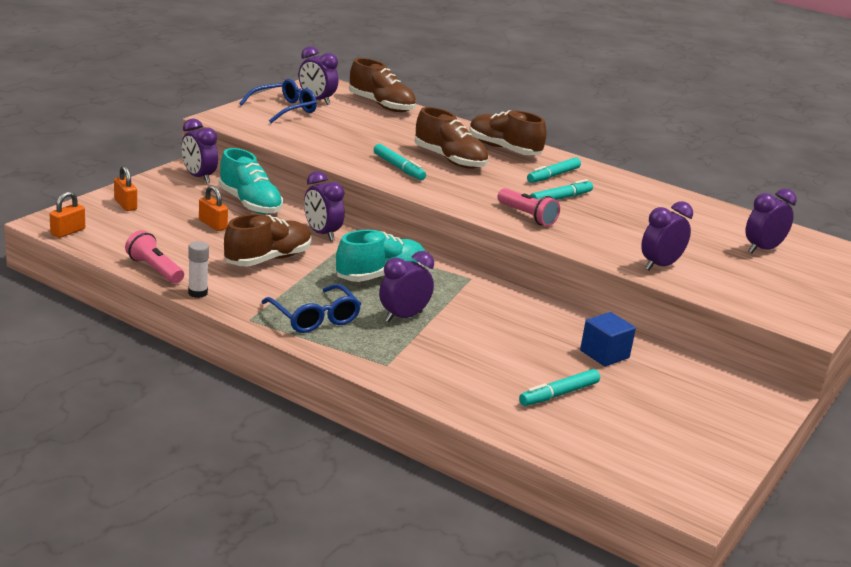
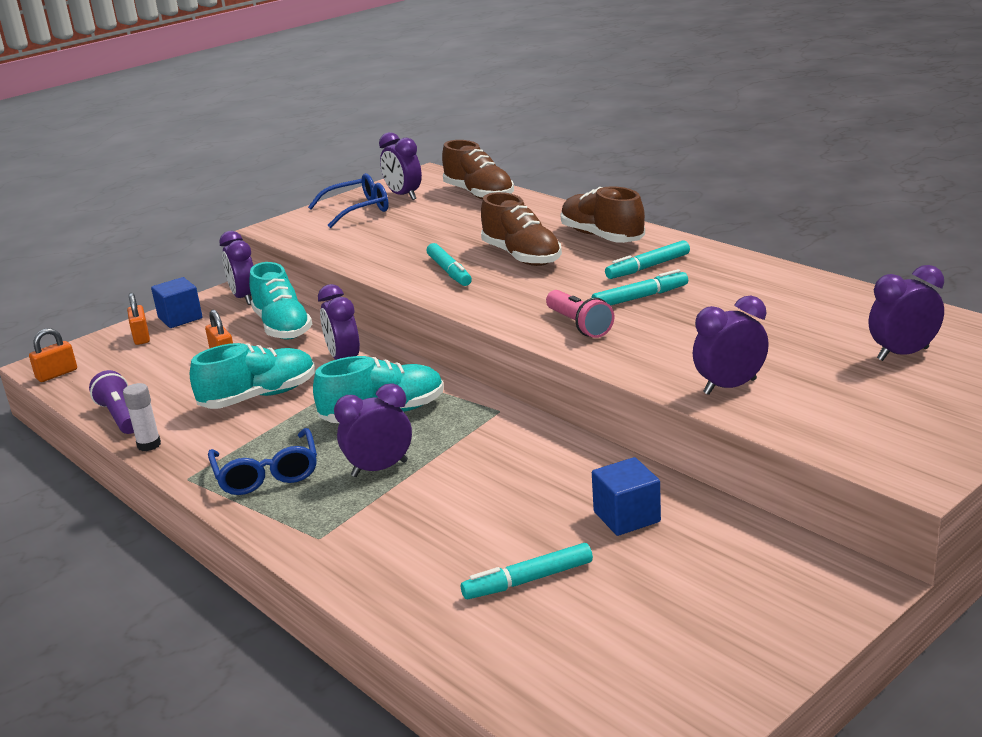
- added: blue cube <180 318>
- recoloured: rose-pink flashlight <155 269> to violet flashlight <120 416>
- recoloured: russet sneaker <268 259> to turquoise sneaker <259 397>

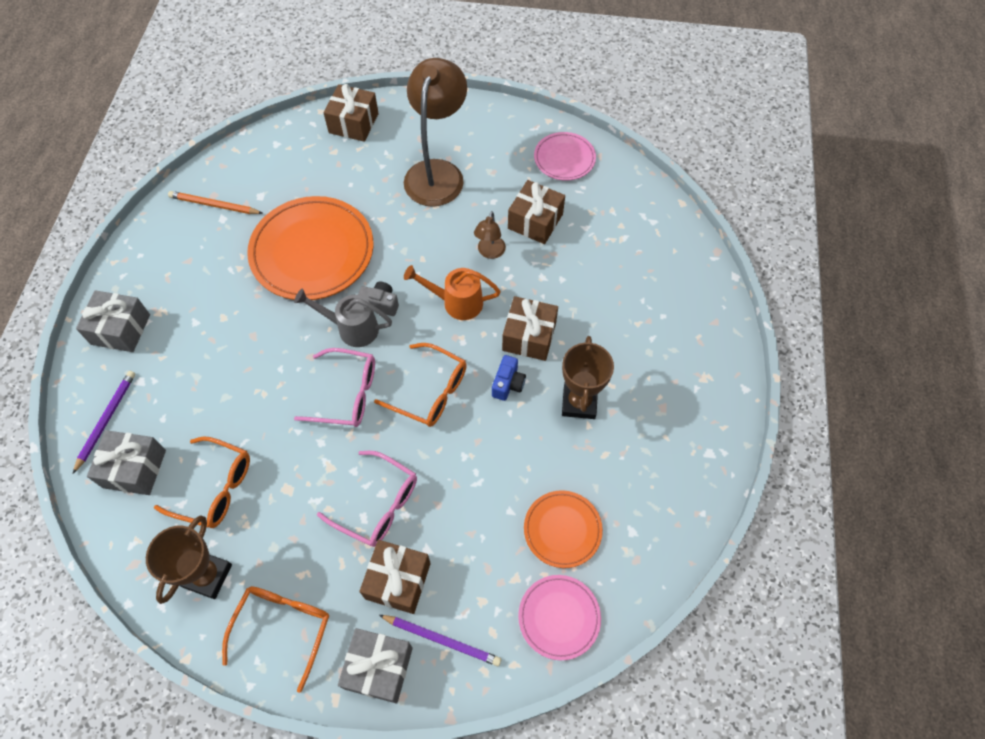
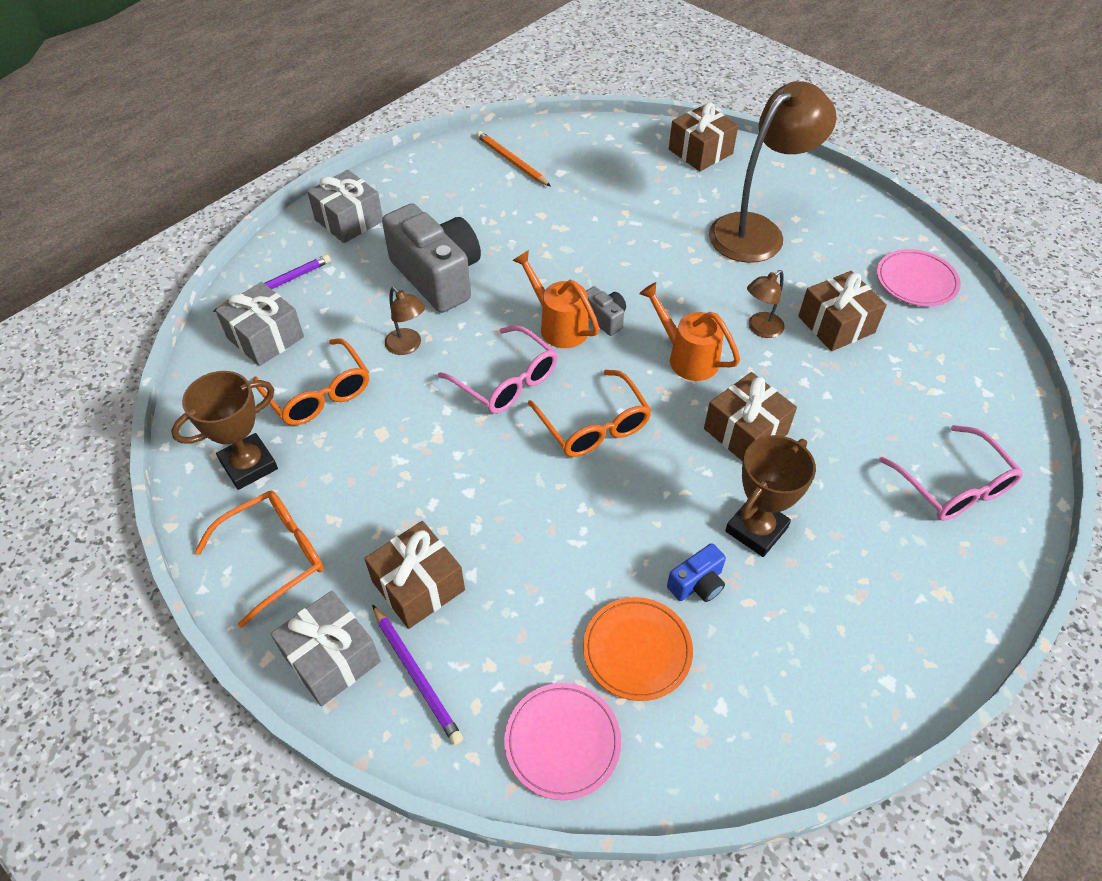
- removed: orange dinner plate <312 252>
- added: gray camera <437 276>
- added: russet reading lamp <408 346>
- moved: rose-pink eyeglasses <377 504> to <953 486>
- moved: blue camera <508 384> to <697 584>
- recoloured: gray watering can <352 328> to orange watering can <558 325>

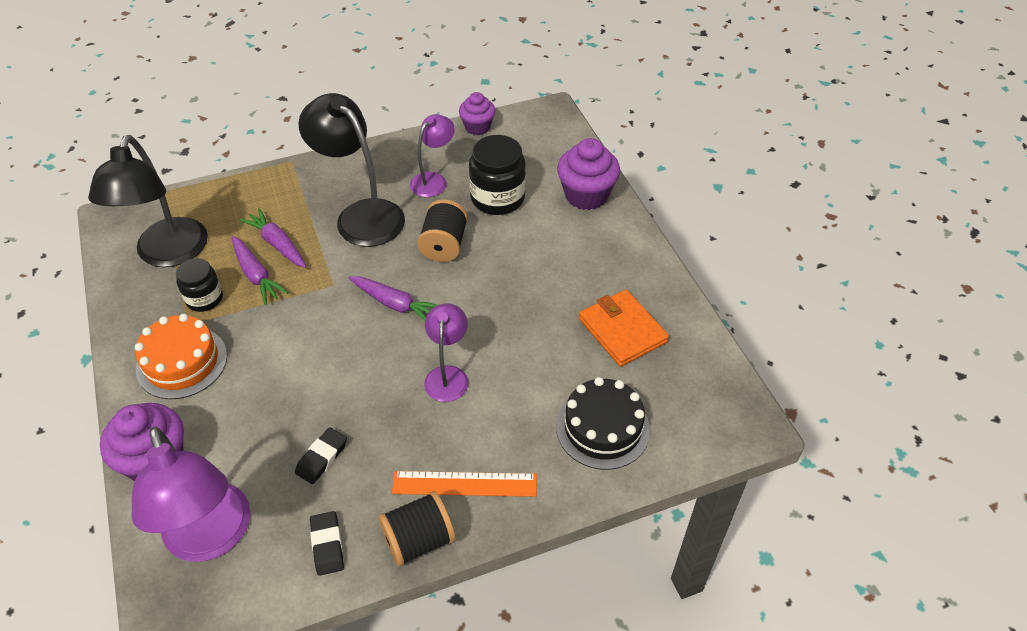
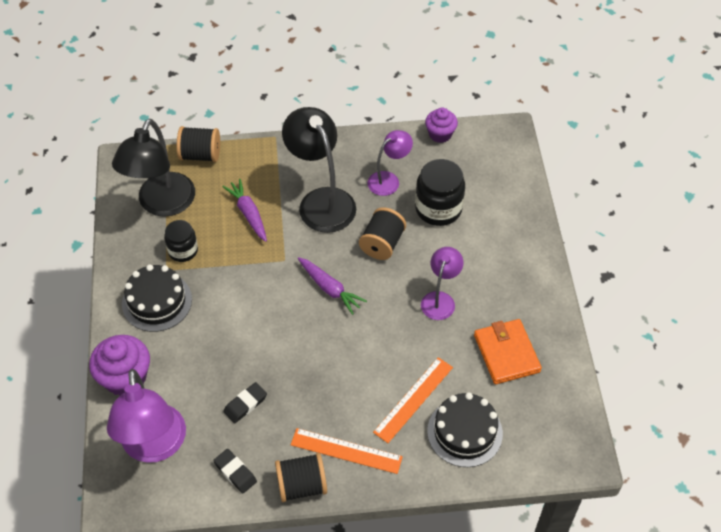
- removed: violet root vegetable <256 275>
- removed: violet fairy cake <586 195>
- added: black bobbin <200 155>
- added: orange straightedge <413 399>
- moved: violet reading lamp <448 375> to <440 299>
- recoloured: orange cake <182 362> to black cake <157 301>
- turned: black gum eraser <327 545> = <235 472> 45 degrees counterclockwise

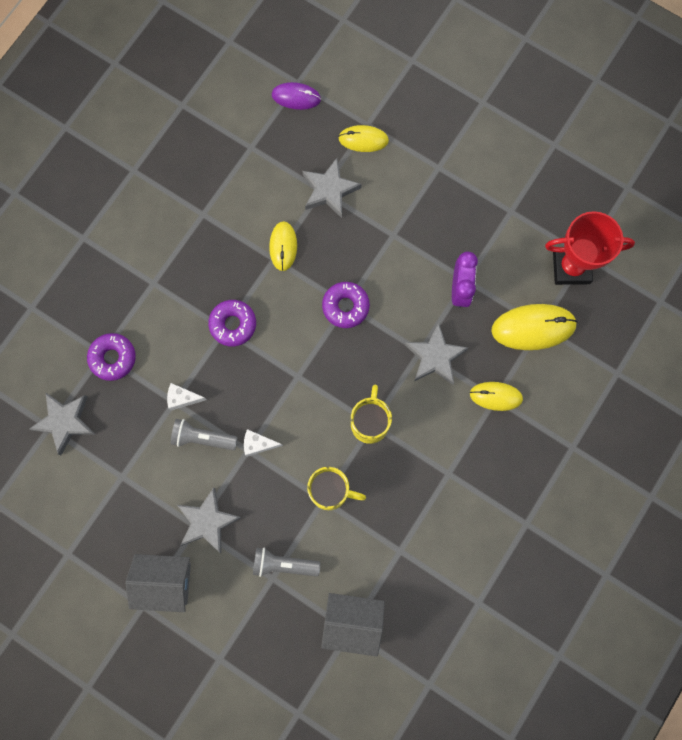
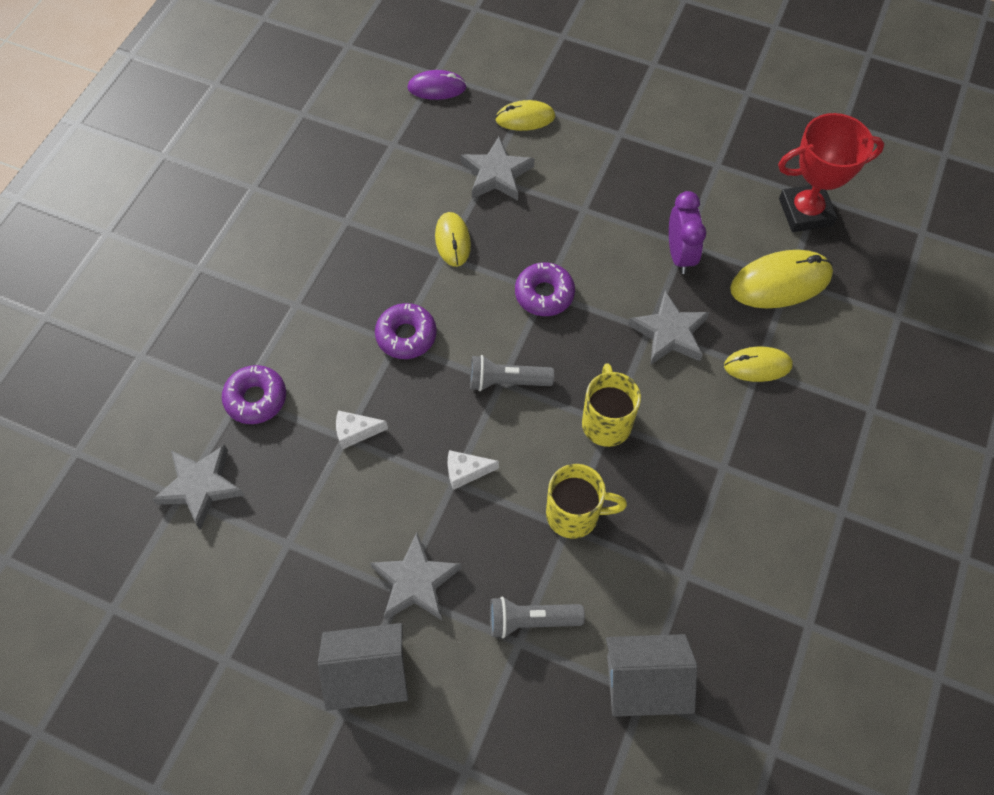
- moved: gray flashlight <202 438> to <506 381>

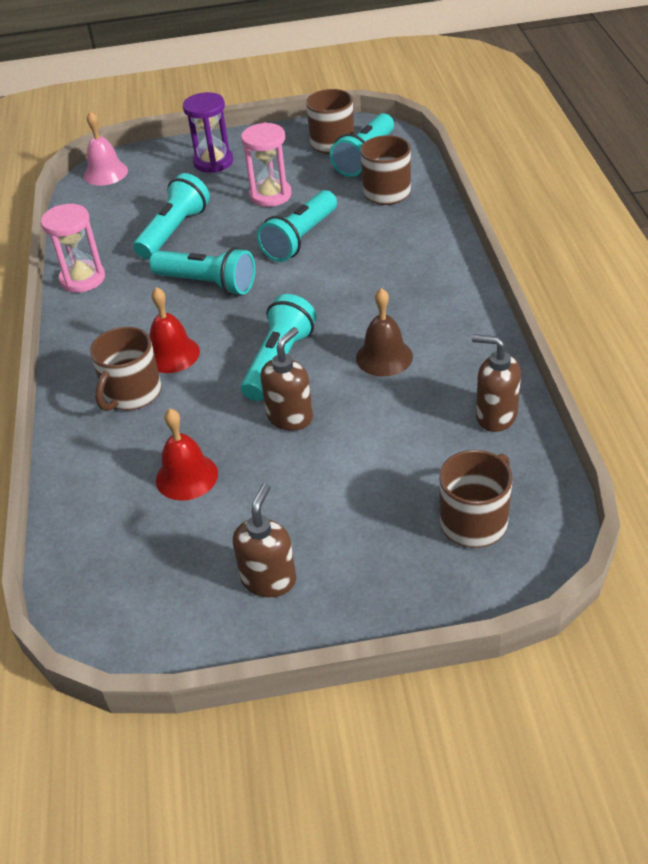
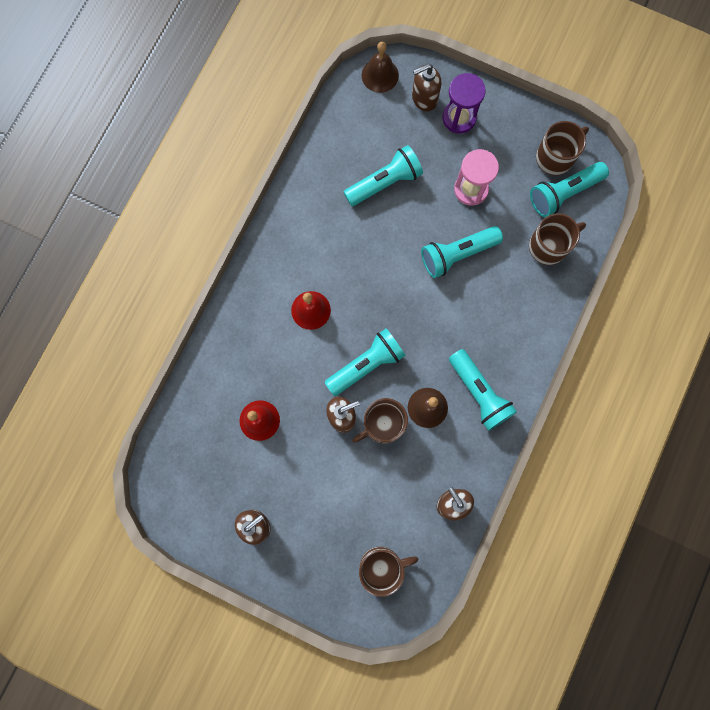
- removed: rose-pink sandglass <82 279>
- added: russet pump bottle <424 98>
- moved: russet coffee mug <132 394> to <382 424>
- moved: turquoise flashlight <208 284> to <479 393>
- recoloured: rose-pink school bell <106 173> to russet school bell <380 75>

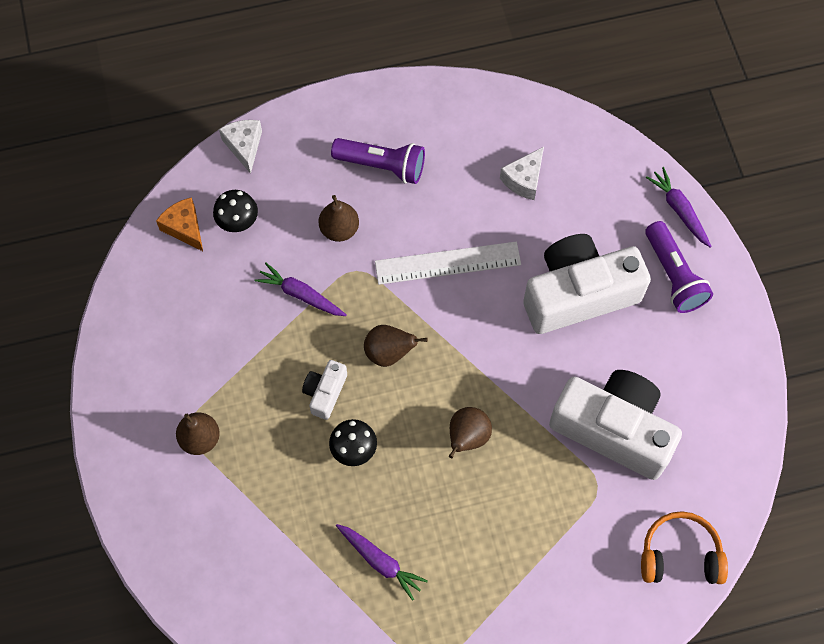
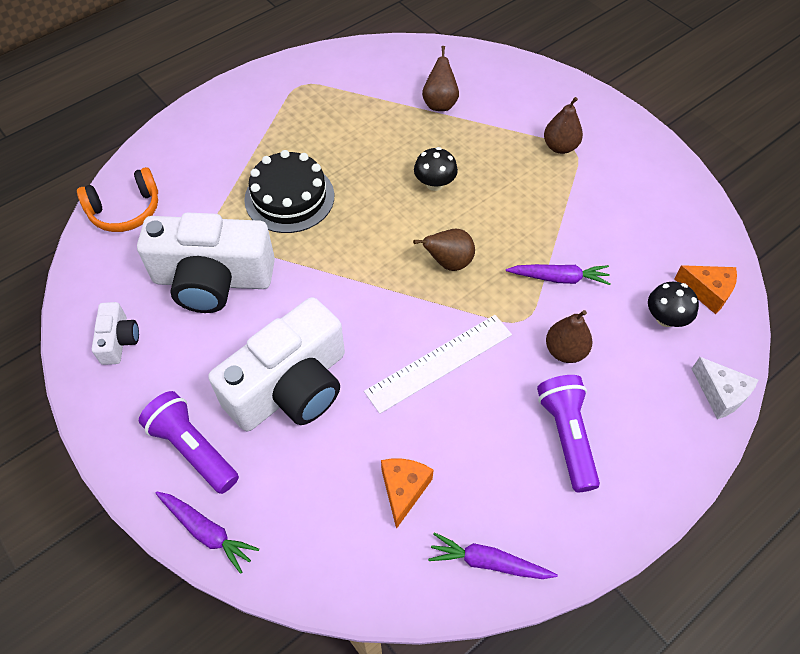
- added: black cake <289 197>
- moved: white camera <325 392> to <119 340>
- moved: violet root vegetable <380 561> to <488 562>
- moved: russet pear <467 437> to <440 103>
- recoloured: white piece of cheese <524 179> to orange piece of cheese <404 490>
- turned: violet flashlight <382 166> = <567 436> 90 degrees clockwise

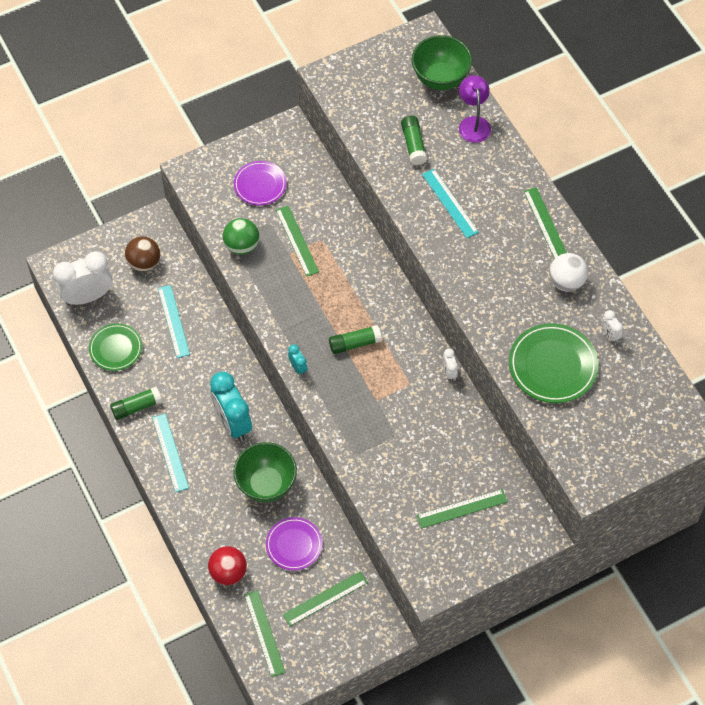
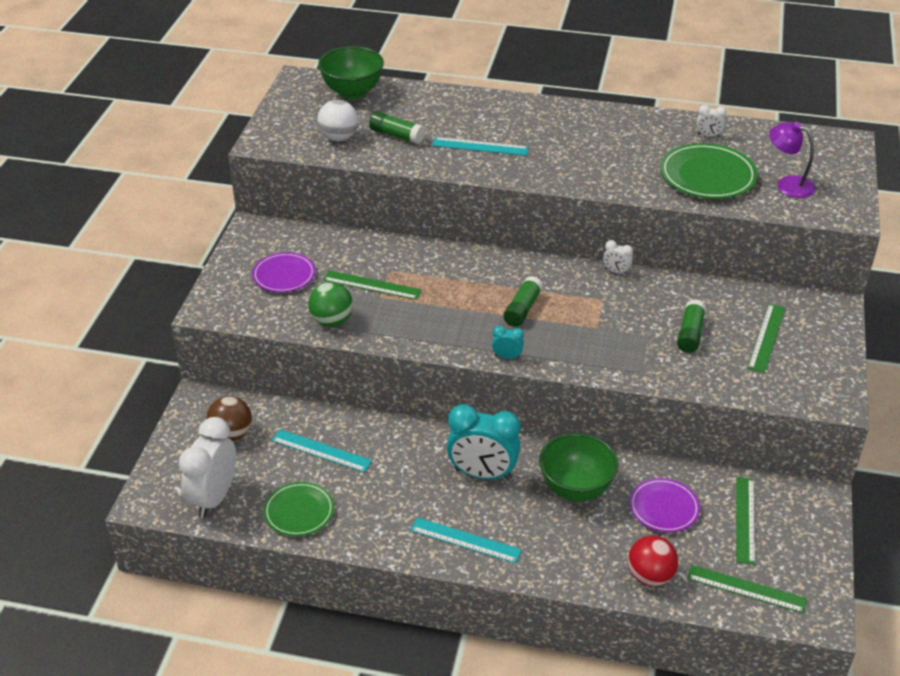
- removed: green straightedge <546 224>
- moved: green stick of glue <136 407> to <690 334>
- moved: violet reading lamp <473 123> to <787 184>
- moved: white play ball <566 282> to <338 137>

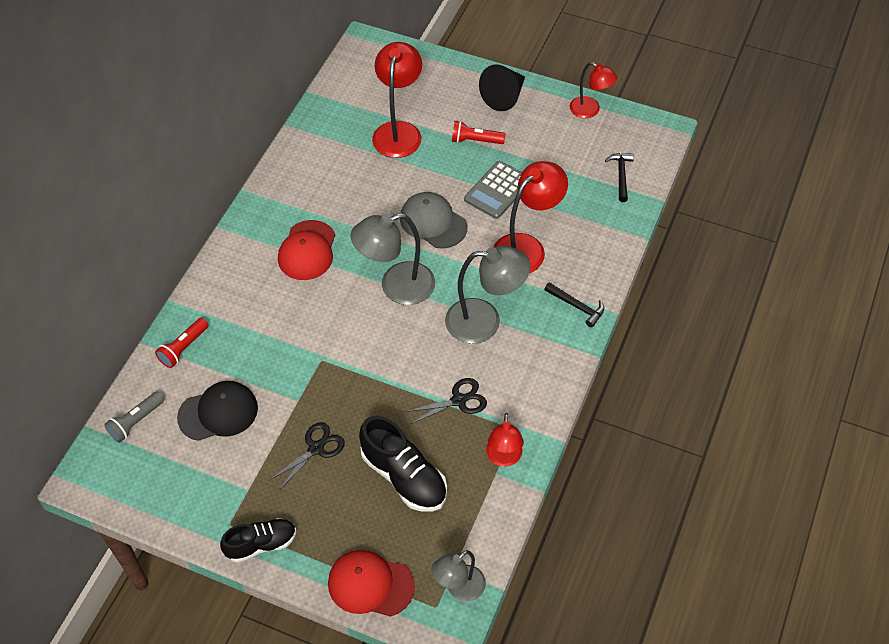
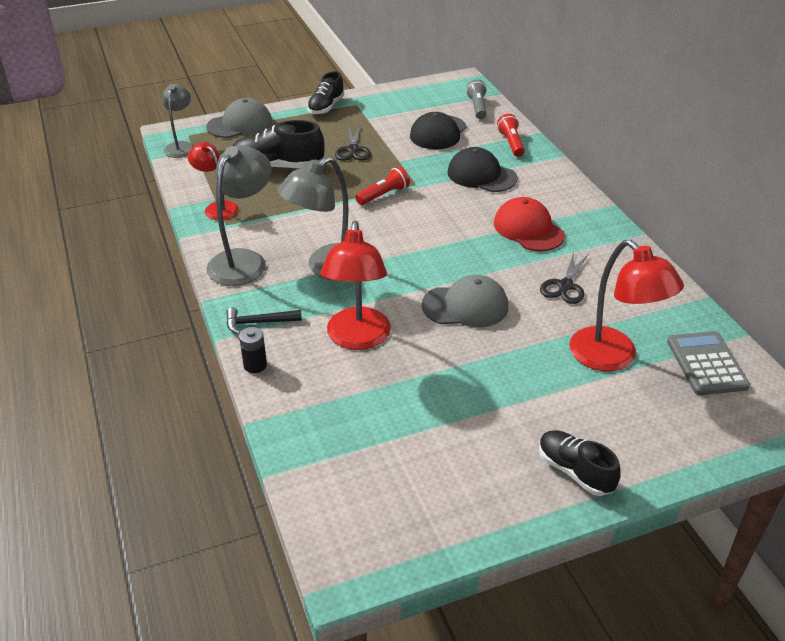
- removed: red reading lamp <590 110>
- removed: black carpenter's hammer <621 175>
- added: black battery <255 365>
- added: black baseball cap <481 175>
- moved: gray reading lamp <396 287> to <243 260>
- moved: black pair of scissors <458 400> to <565 286>
- moved: red flashlight <475 141> to <383 195>
- moved: gray calculator <497 190> to <706 364>
- replaced: black cone shape <504 97> to black sneaker <575 471>
- recoloured: red baseball cap <370 584> to gray baseball cap <240 124>

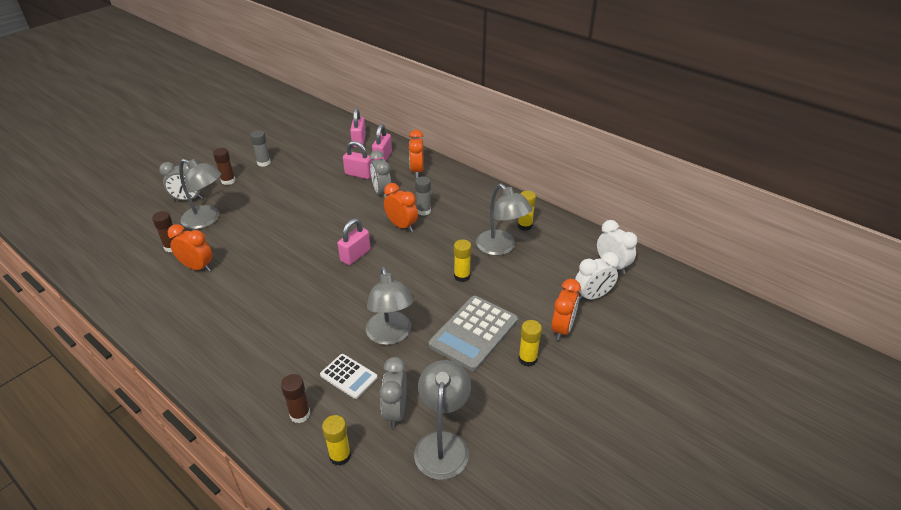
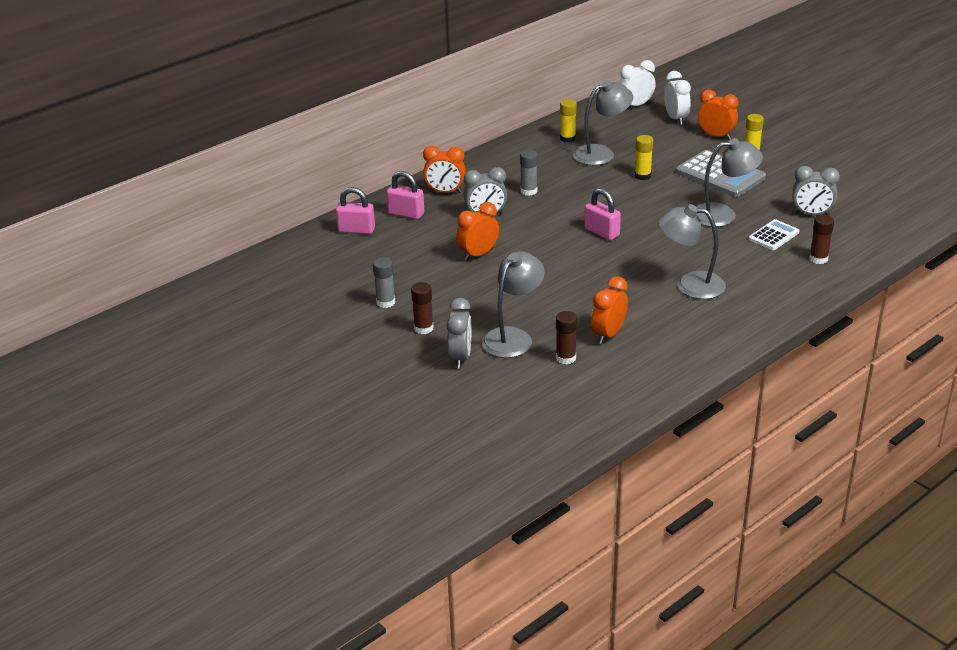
- removed: yellow stick of glue <340 456>
- removed: rose-pink small lock <359 174>
- moved: orange bedside clock <401 226> to <478 254>
- moved: gray reading lamp <443 444> to <690 284>

